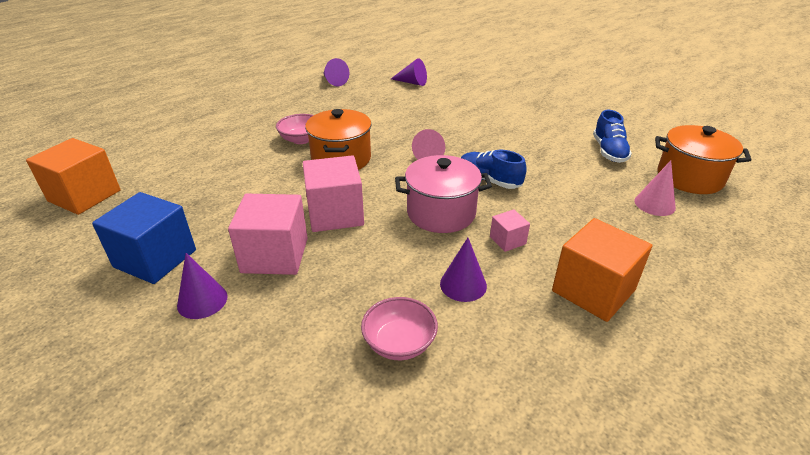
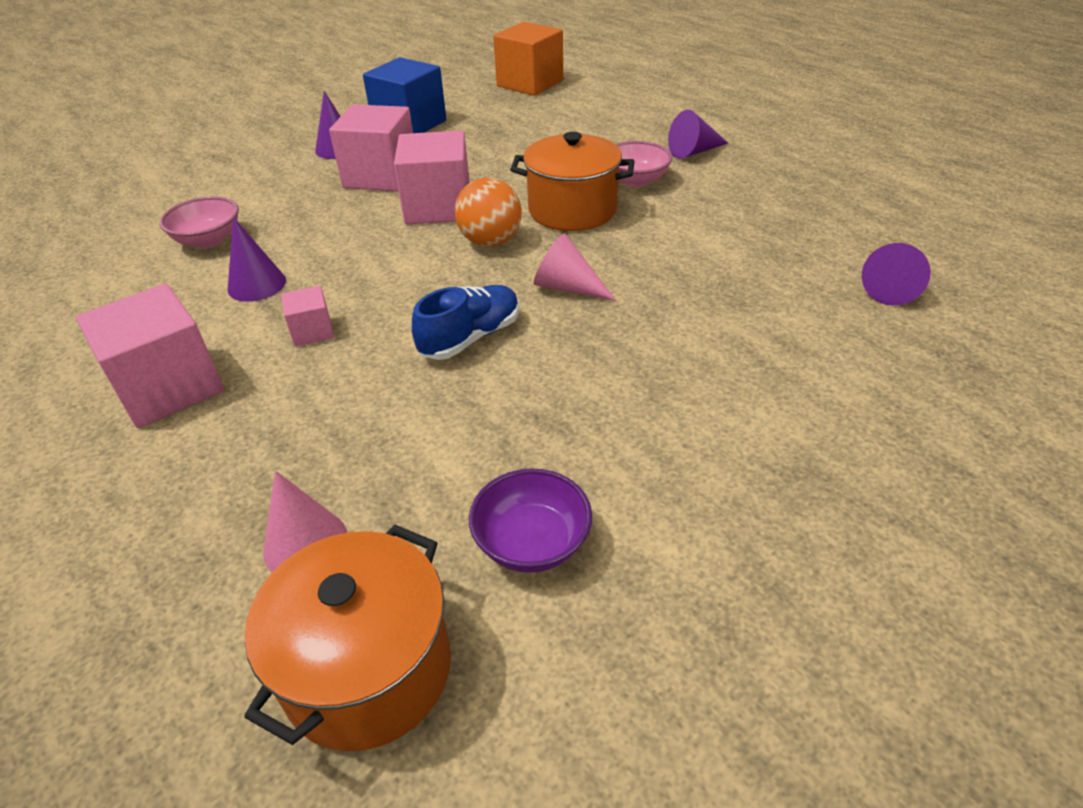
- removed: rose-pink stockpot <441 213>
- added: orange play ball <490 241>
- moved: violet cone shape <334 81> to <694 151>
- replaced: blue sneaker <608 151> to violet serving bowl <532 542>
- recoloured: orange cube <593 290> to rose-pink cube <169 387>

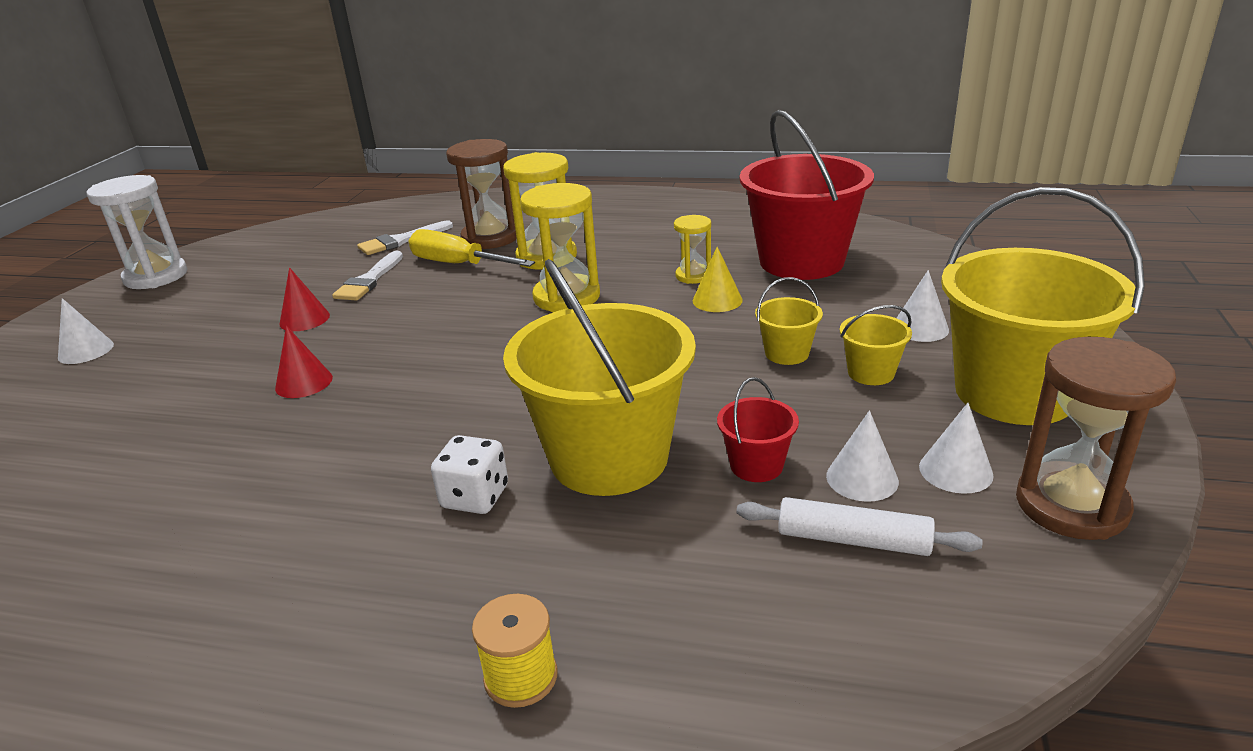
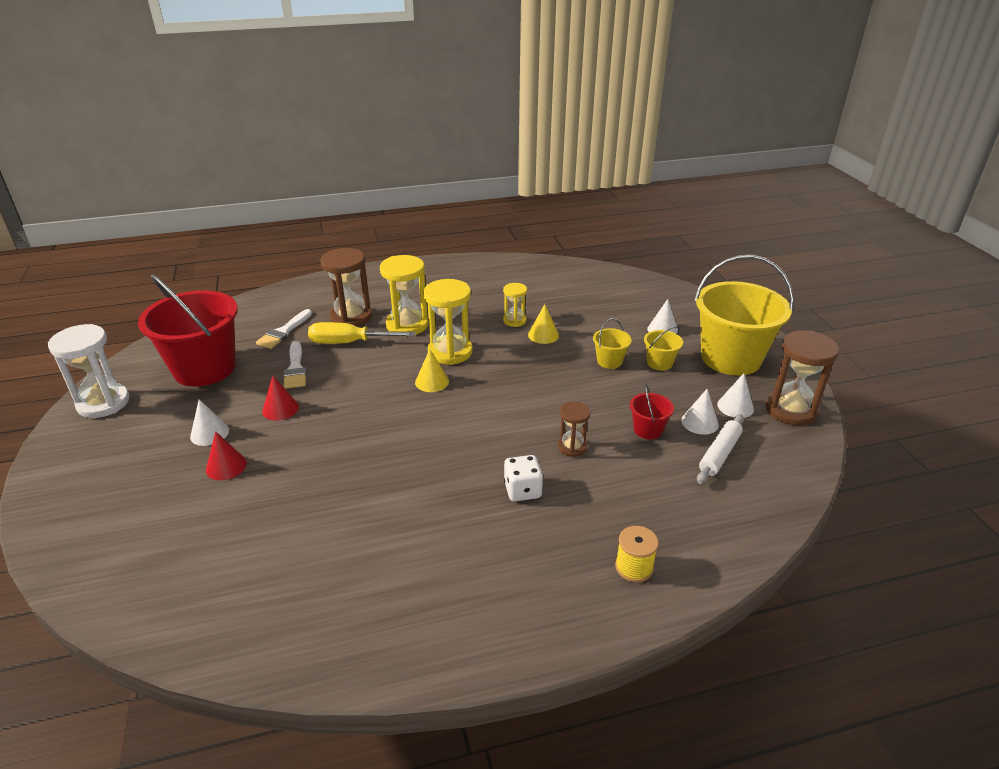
- added: yellow cone shape <432 381>
- moved: white cone shape <86 351> to <209 433>
- moved: red cone shape <304 382> to <226 466>
- moved: red bucket <801 261> to <204 368>
- replaced: yellow bucket <609 457> to russet sandglass <572 447>
- turned: white pastry roller <853 539> = <719 454> 45 degrees counterclockwise

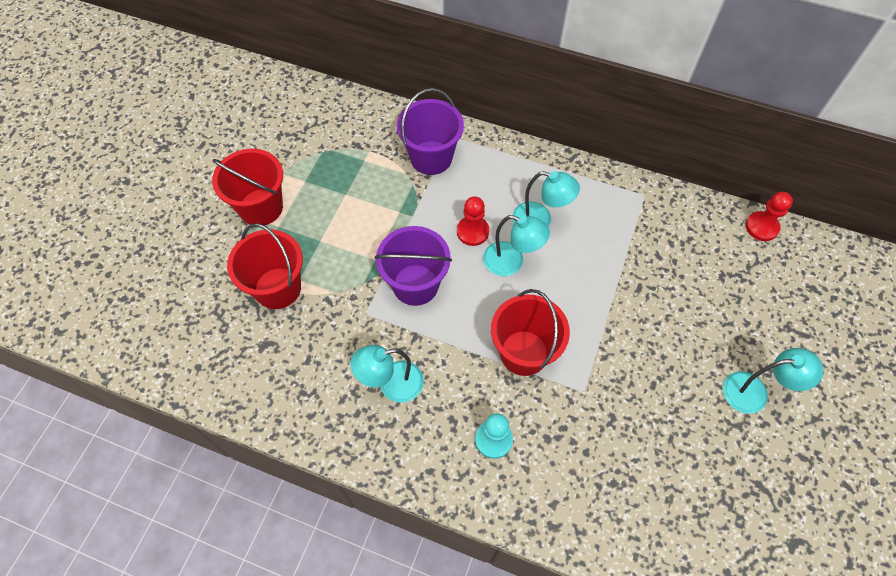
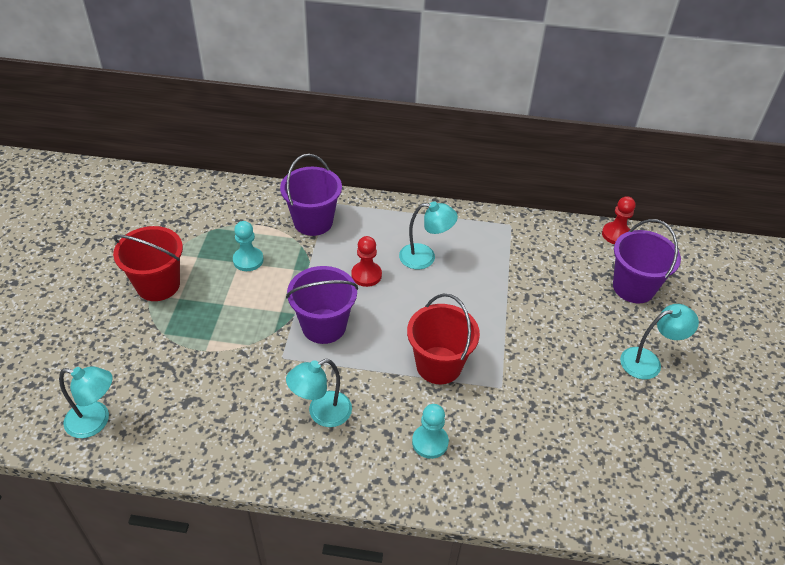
- removed: red bucket <278 288>
- added: turquoise game pawn <248 260>
- added: violet bucket <633 287>
- moved: turquoise reading lamp <511 262> to <96 421>

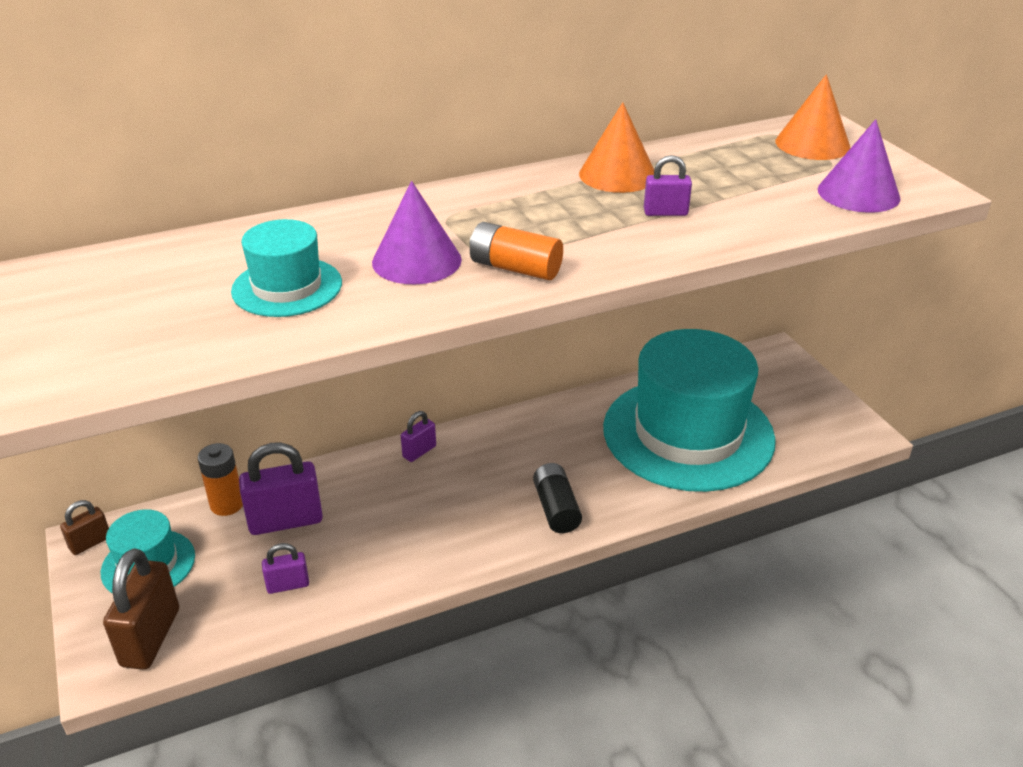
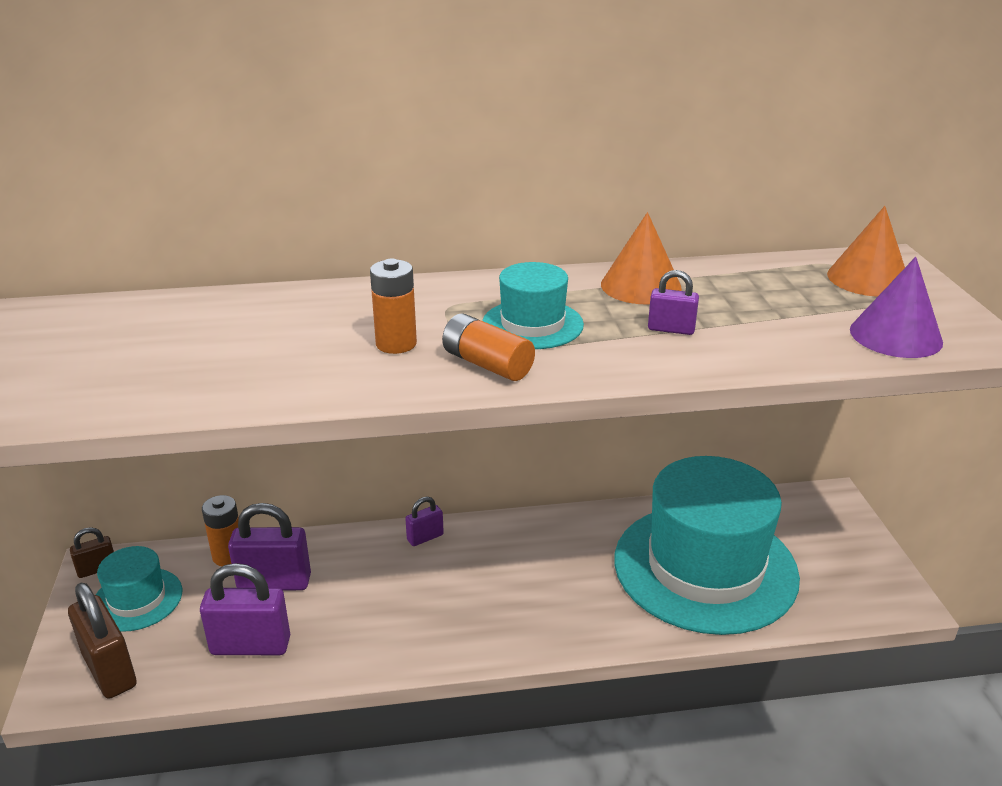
- removed: black battery <556 508>
- moved: turquoise tall hat <287 287> to <532 324>
- replaced: violet cone shape <416 260> to orange battery <396 344>
- turned: russet small lock <151 637> = <109 670> 60 degrees counterclockwise
- resized: violet small lock <288 585> = <251 646> x1.86

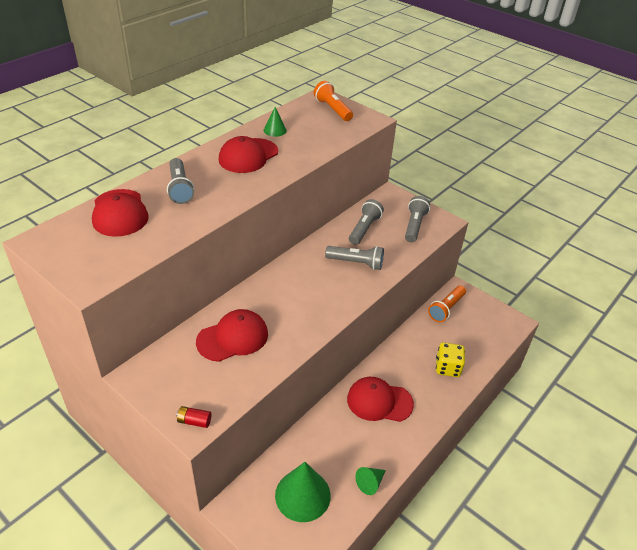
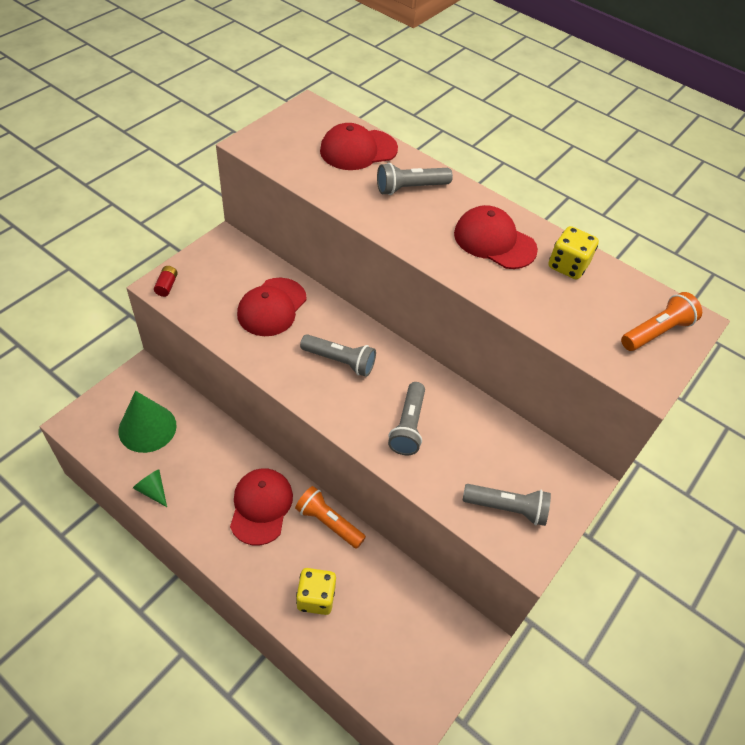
- moved: gray flashlight <364 229> to <340 361>
- moved: orange flashlight <446 309> to <328 522>
- replaced: green cone shape <275 130> to yellow dice <568 266>
- turned: red baseball cap <233 338> = <272 307> 60 degrees clockwise

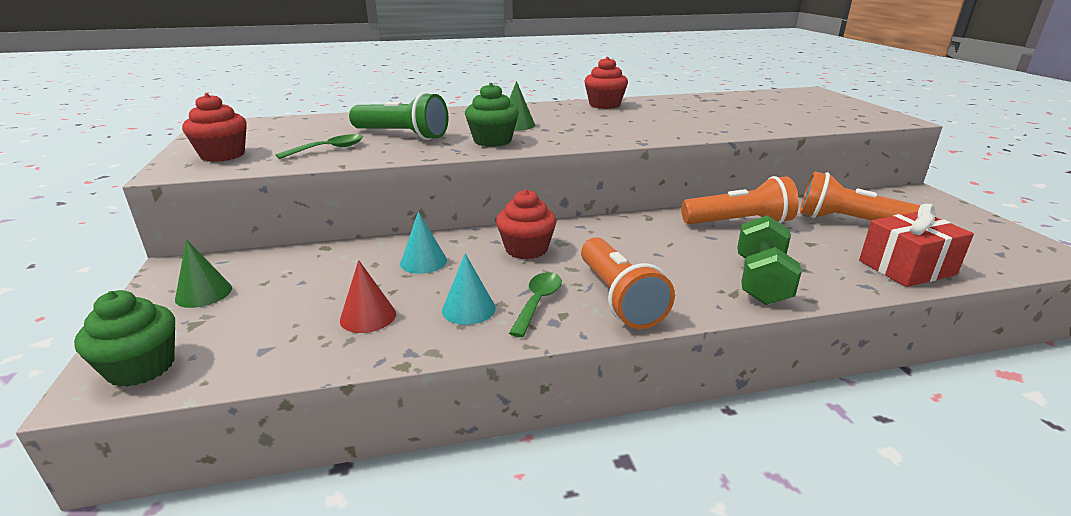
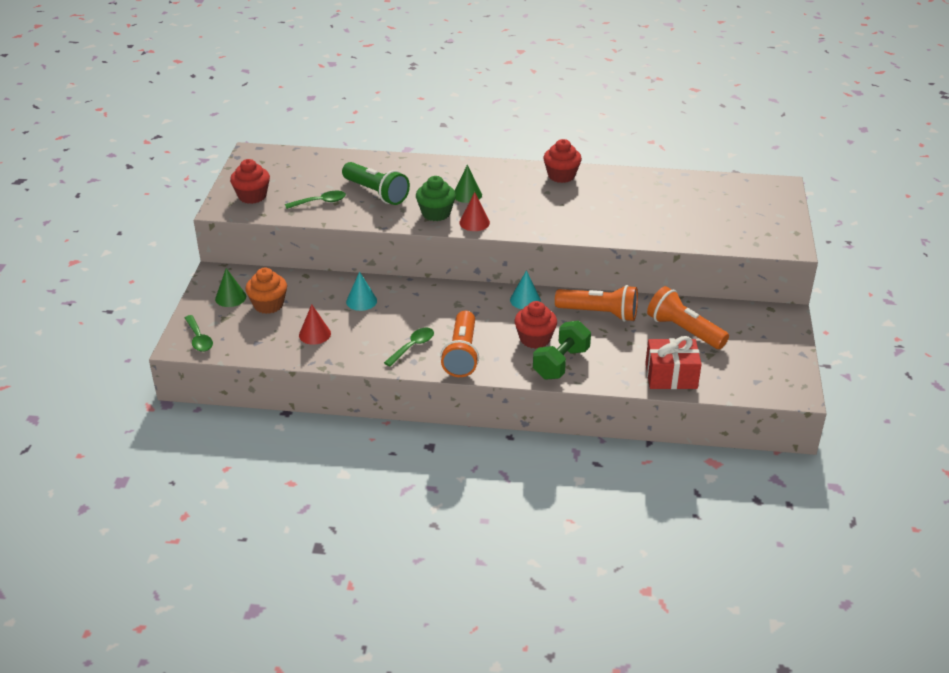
- added: orange fairy cake <268 305>
- added: red cone shape <474 222>
- moved: turquoise cone shape <468 309> to <525 300>
- moved: red fairy cake <526 249> to <535 339>
- replaced: green fairy cake <141 367> to green tablespoon <199 339>

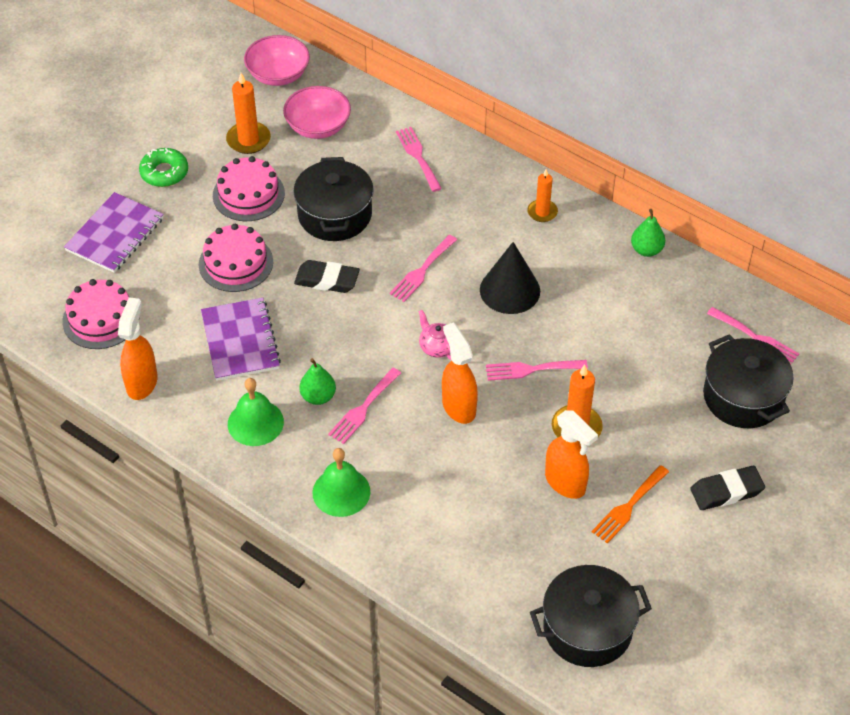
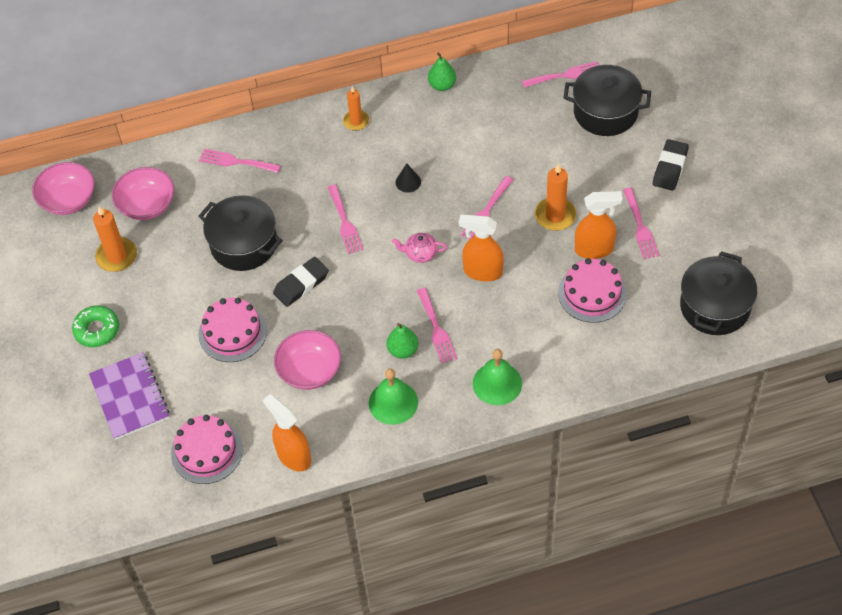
- moved: rose-pink cake <248 194> to <592 293>
- replaced: violet notepad <240 341> to rose-pink serving bowl <309 371>
- recoloured: orange dinner fork <628 507> to rose-pink dinner fork <640 227>
- resized: black cone shape <510 290> = <408 182> x0.49

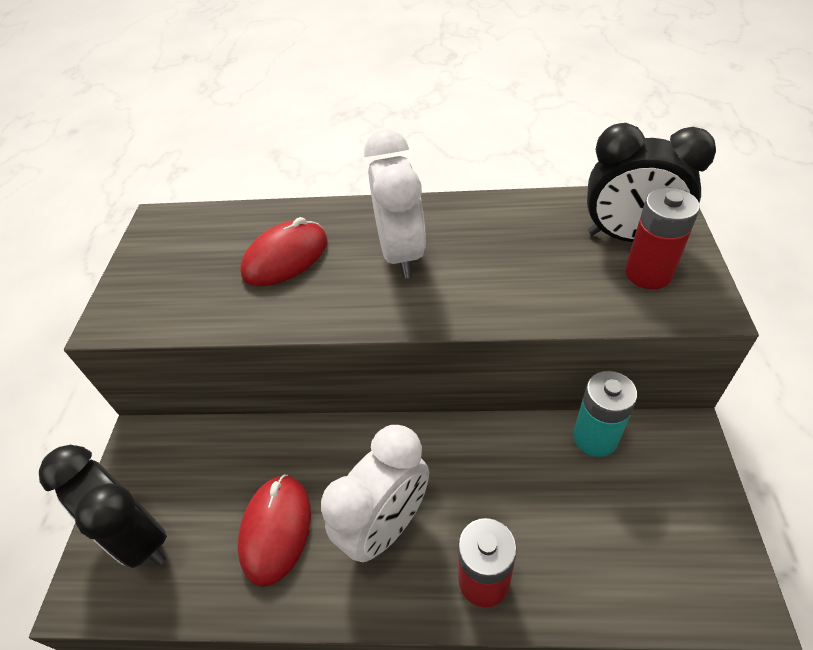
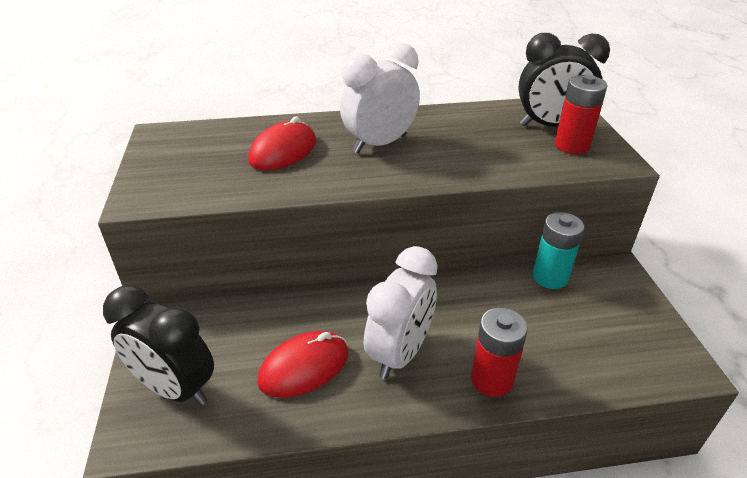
- turned: red mouse <276 529> = <304 367> 60 degrees clockwise
- turned: white bedside clock <401 254> = <380 144> 105 degrees counterclockwise

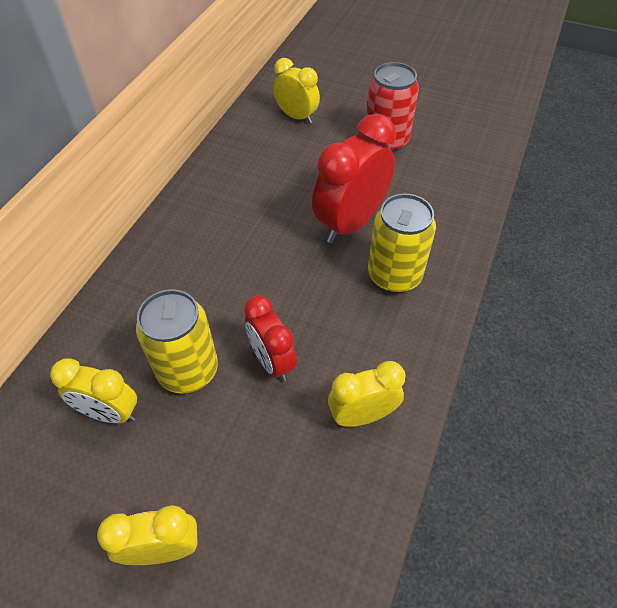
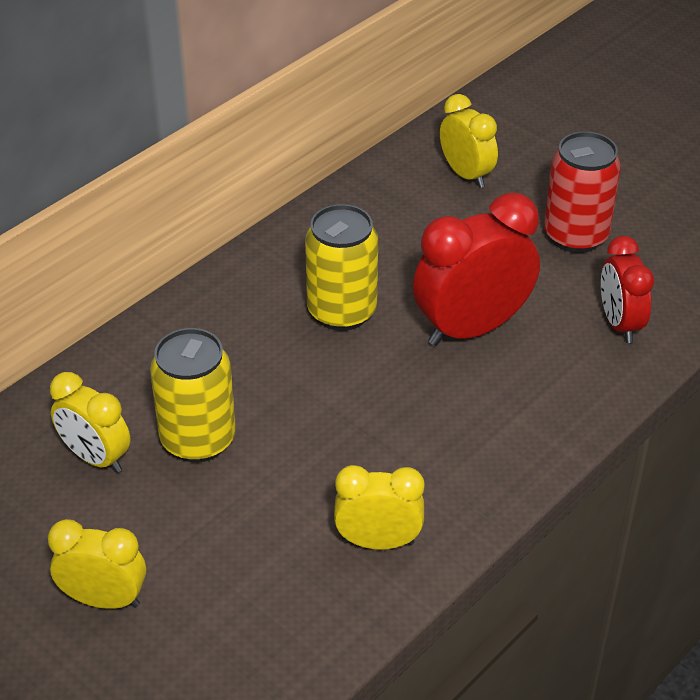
- moved: red bedside clock <272 361> to <619 324>
- moved: yellow soda can <394 276> to <342 311>

